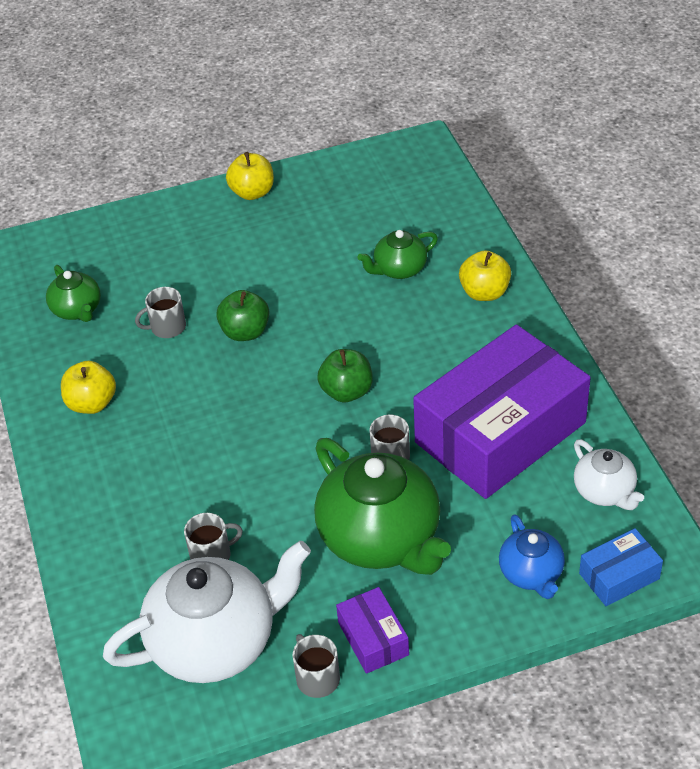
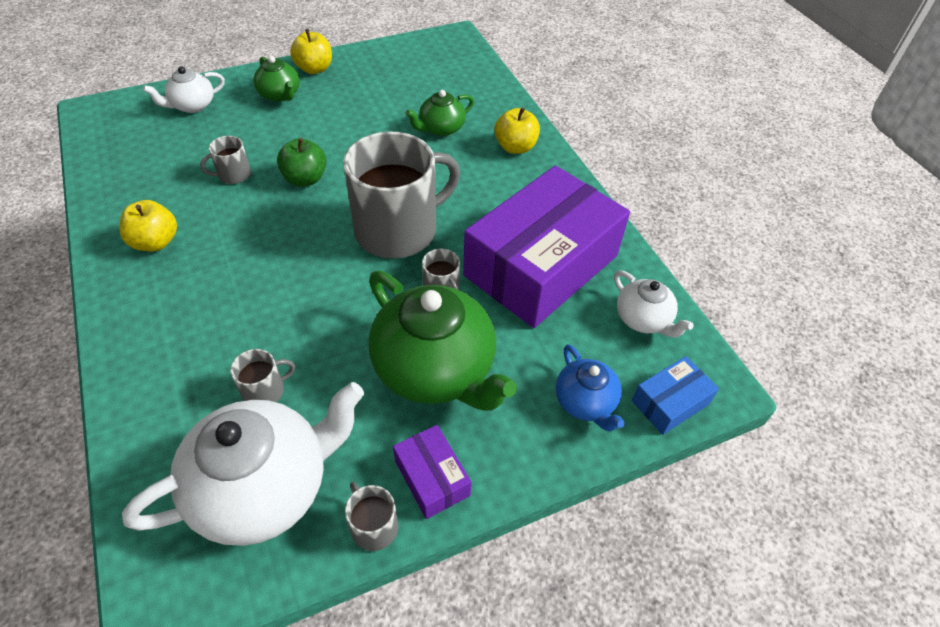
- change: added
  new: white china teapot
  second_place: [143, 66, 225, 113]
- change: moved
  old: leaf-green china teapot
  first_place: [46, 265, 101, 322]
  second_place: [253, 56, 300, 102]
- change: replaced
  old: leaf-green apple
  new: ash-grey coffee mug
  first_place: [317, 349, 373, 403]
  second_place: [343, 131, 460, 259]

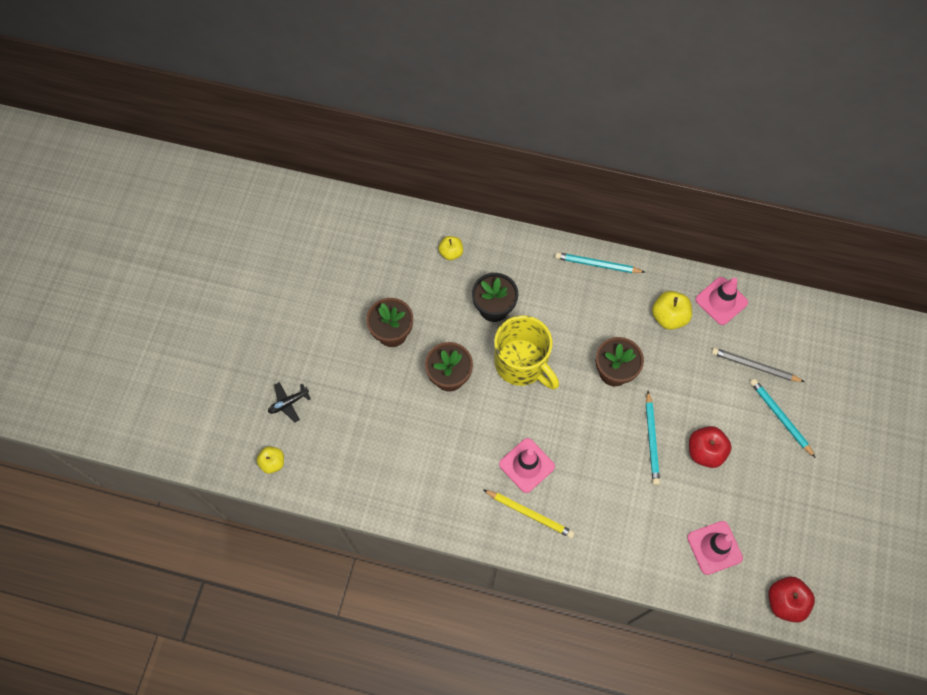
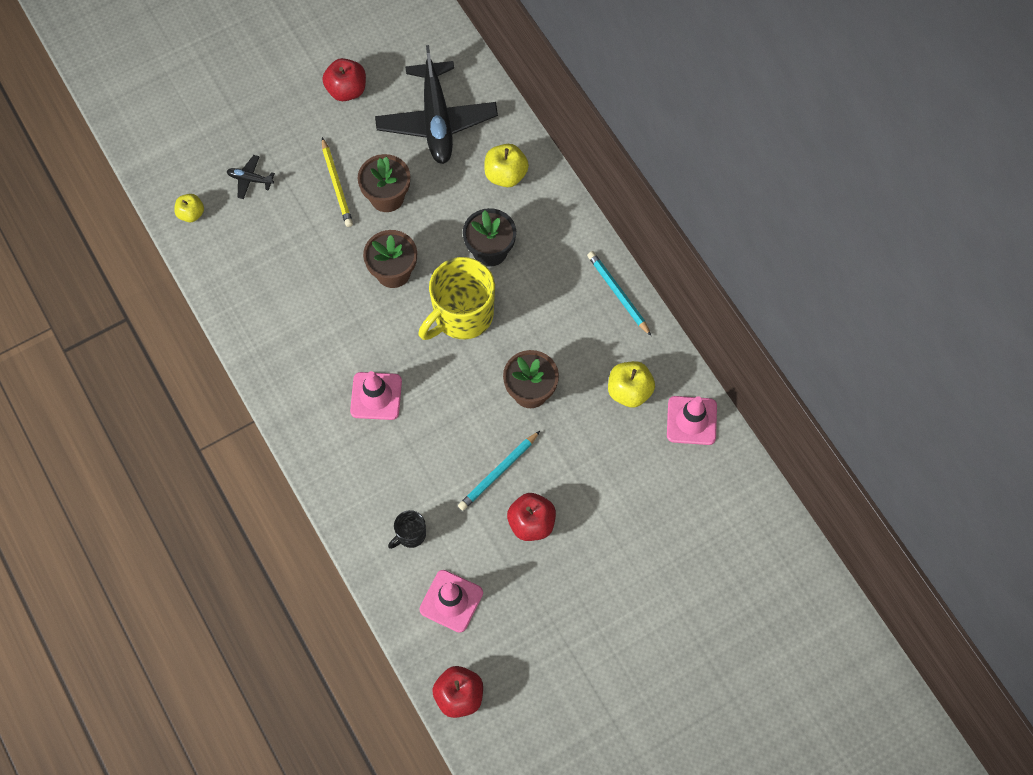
- change: removed
  old: ash-grey pencil
  first_place: [712, 348, 805, 382]
- change: removed
  old: turquoise pencil
  first_place: [750, 379, 816, 458]
- change: added
  new: scarlet apple
  second_place: [322, 58, 366, 101]
- change: added
  new: ebony aeroplane
  second_place: [375, 45, 498, 164]
- change: added
  new: ebony coffee mug
  second_place: [388, 510, 426, 549]
- change: moved
  old: golden pencil
  first_place: [483, 489, 575, 538]
  second_place: [322, 137, 353, 227]
- change: turned
  old: golden coffee mug
  first_place: [494, 315, 559, 390]
  second_place: [418, 257, 495, 340]
  degrees: 45
- change: resized
  old: golden apple
  first_place: [438, 236, 463, 260]
  second_place: [484, 144, 529, 187]
  factor: 1.53

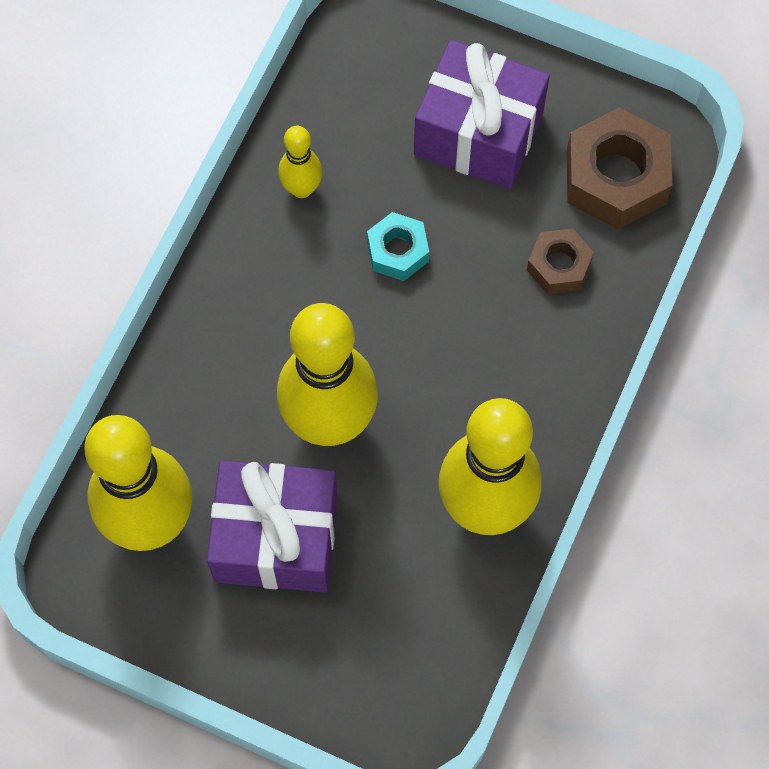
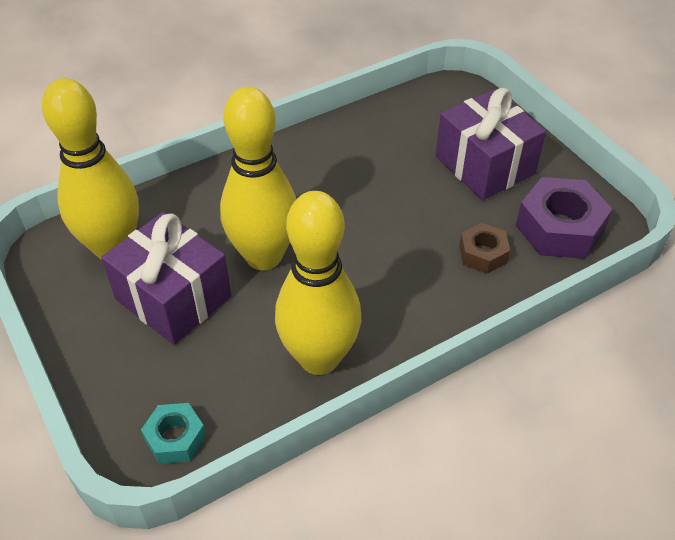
- change: removed
  old: golden tenpin
  first_place: [278, 126, 322, 198]
- change: moved
  old: turquoise hexagon nut
  first_place: [367, 212, 429, 281]
  second_place: [141, 403, 206, 464]
- change: recoloured
  old: dark brown hexagon nut
  new: royal purple hexagon nut
  first_place: [567, 107, 673, 230]
  second_place: [516, 177, 612, 259]

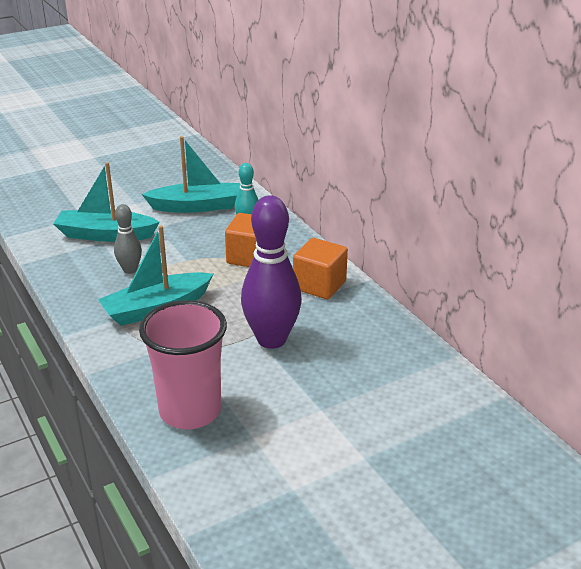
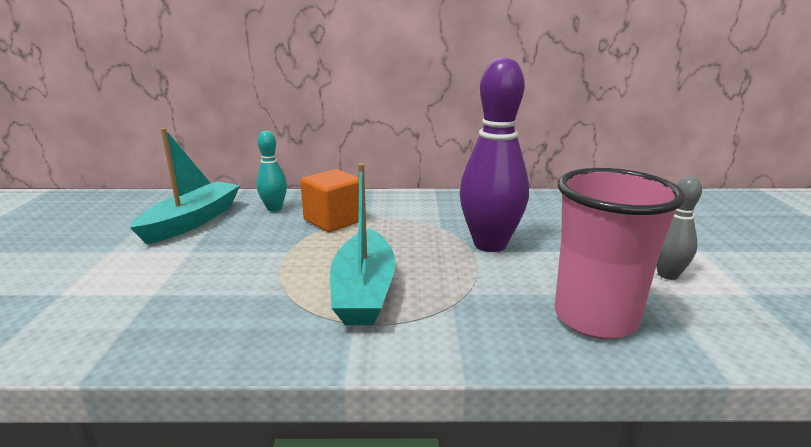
- change: removed
  old: turquoise toy boat
  first_place: [53, 162, 160, 242]
- change: removed
  old: orange block
  first_place: [293, 238, 348, 299]
- change: moved
  old: ash-grey tenpin
  first_place: [114, 204, 142, 274]
  second_place: [656, 176, 702, 280]

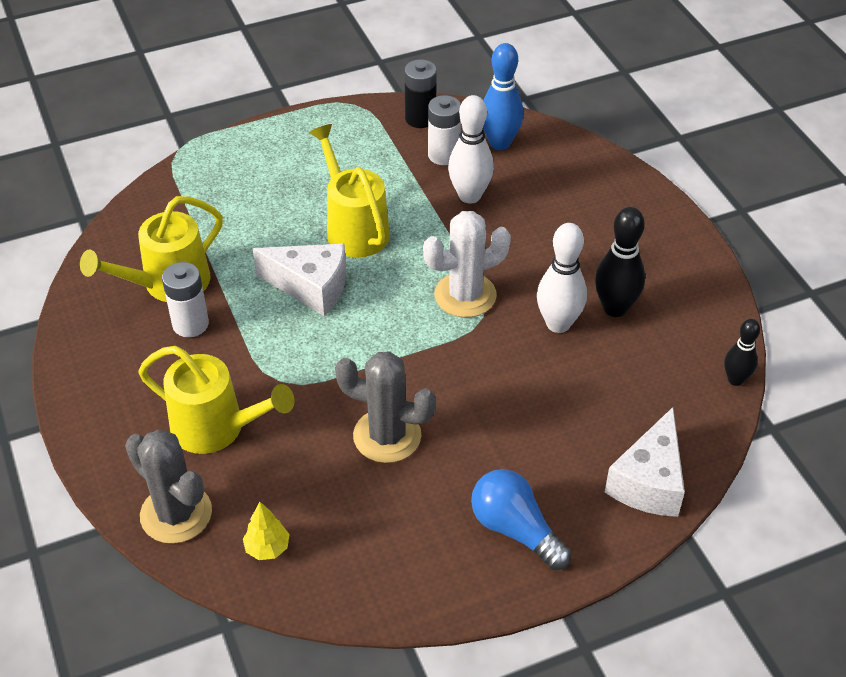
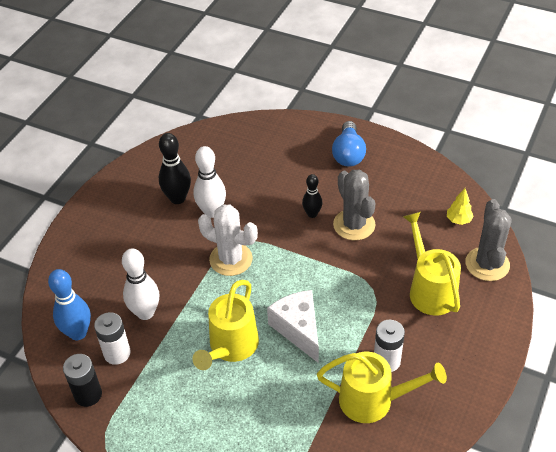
- change: removed
  old: white cheese wedge
  first_place: [605, 407, 685, 517]
- change: moved
  old: ebony tenpin
  first_place: [724, 319, 760, 386]
  second_place: [302, 174, 322, 218]

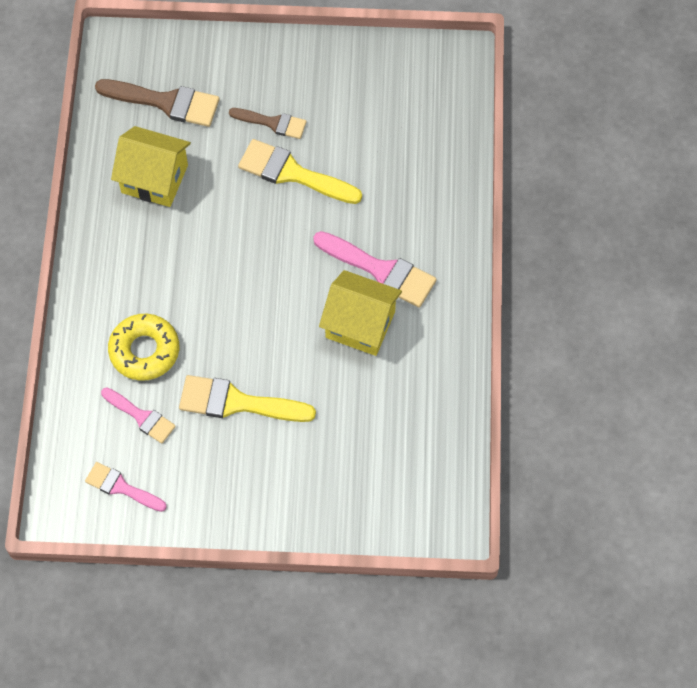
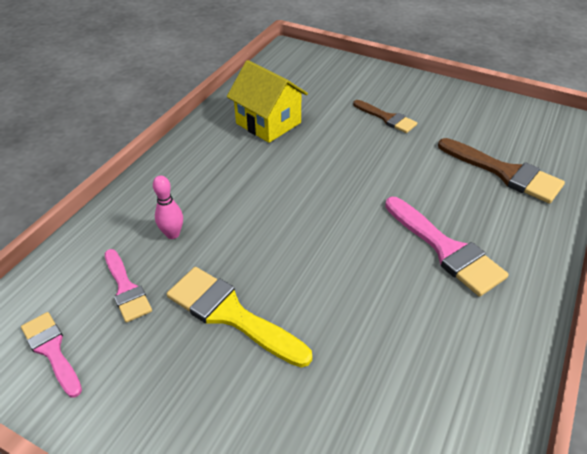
- change: removed
  old: golden brush
  first_place: [238, 139, 362, 204]
- change: removed
  old: golden toy house
  first_place: [319, 270, 402, 356]
- change: moved
  old: dark brown brush
  first_place: [95, 79, 219, 127]
  second_place: [438, 138, 565, 203]
- change: replaced
  old: golden donut
  new: rose-pink tenpin
  first_place: [108, 314, 179, 381]
  second_place: [153, 176, 183, 239]

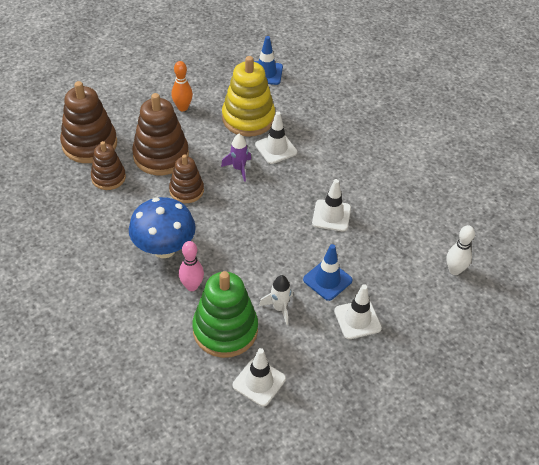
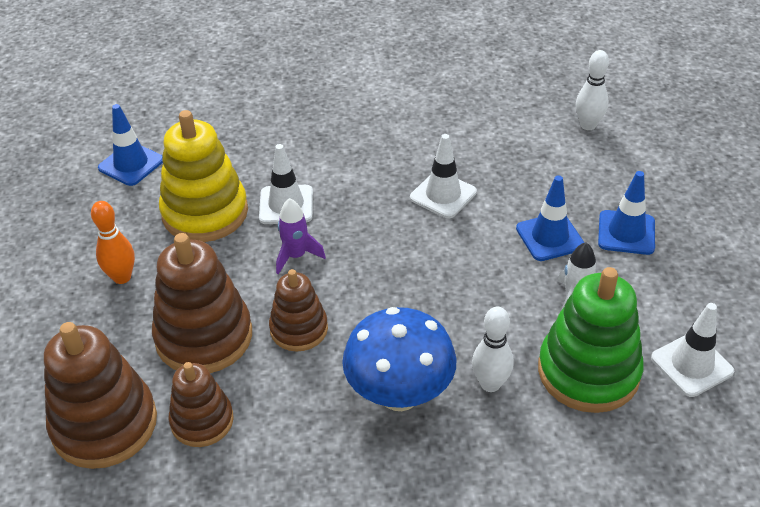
- change: recoloured
  old: rose-pink tenpin
  new: white tenpin
  first_place: [179, 241, 204, 291]
  second_place: [472, 307, 514, 392]
- change: recoloured
  old: white traffic cone
  new: blue traffic cone
  first_place: [334, 284, 382, 339]
  second_place: [598, 171, 655, 255]

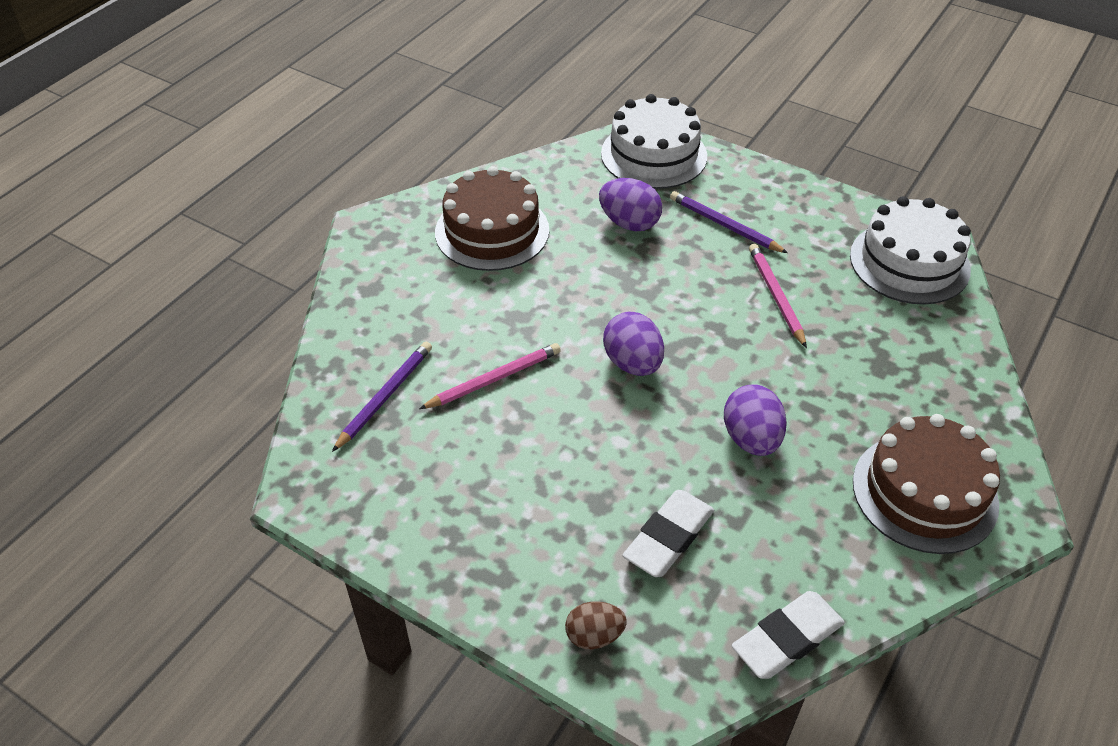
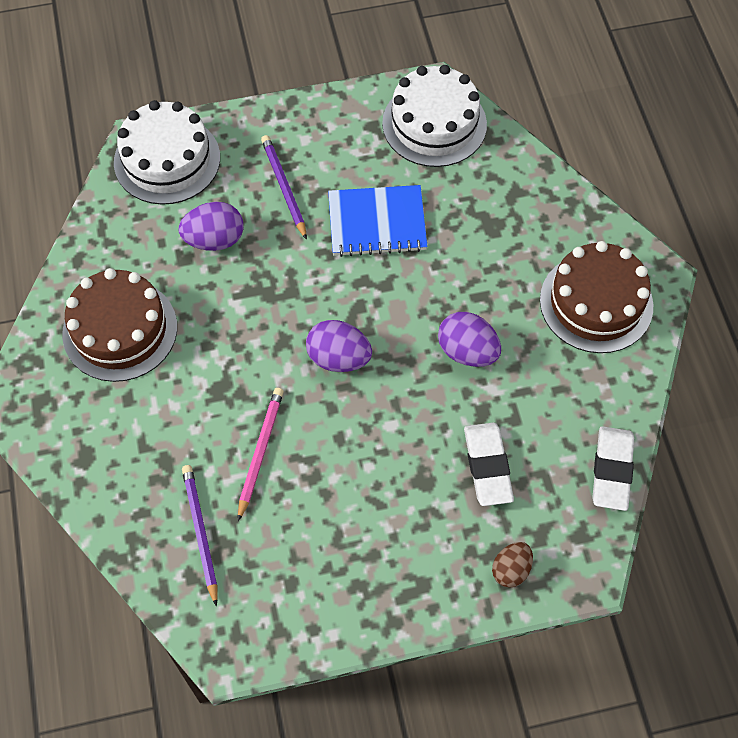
- change: replaced
  old: rose-pink pencil
  new: blue notepad
  first_place: [749, 244, 807, 348]
  second_place: [328, 185, 428, 257]
- change: turned
  old: royal purple pencil
  first_place: [670, 191, 788, 253]
  second_place: [261, 135, 307, 240]
  degrees: 75

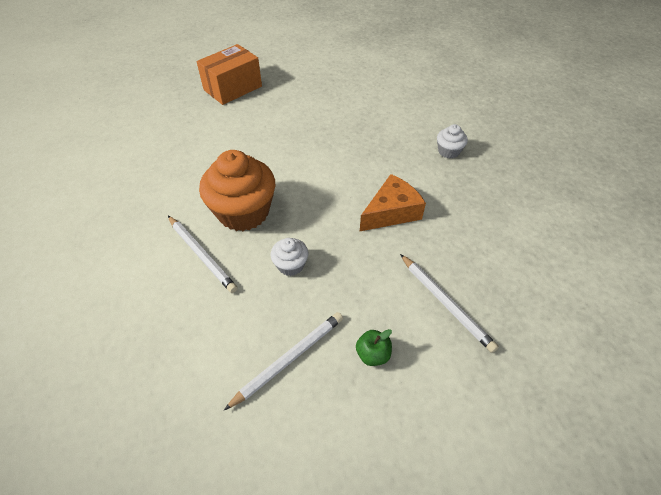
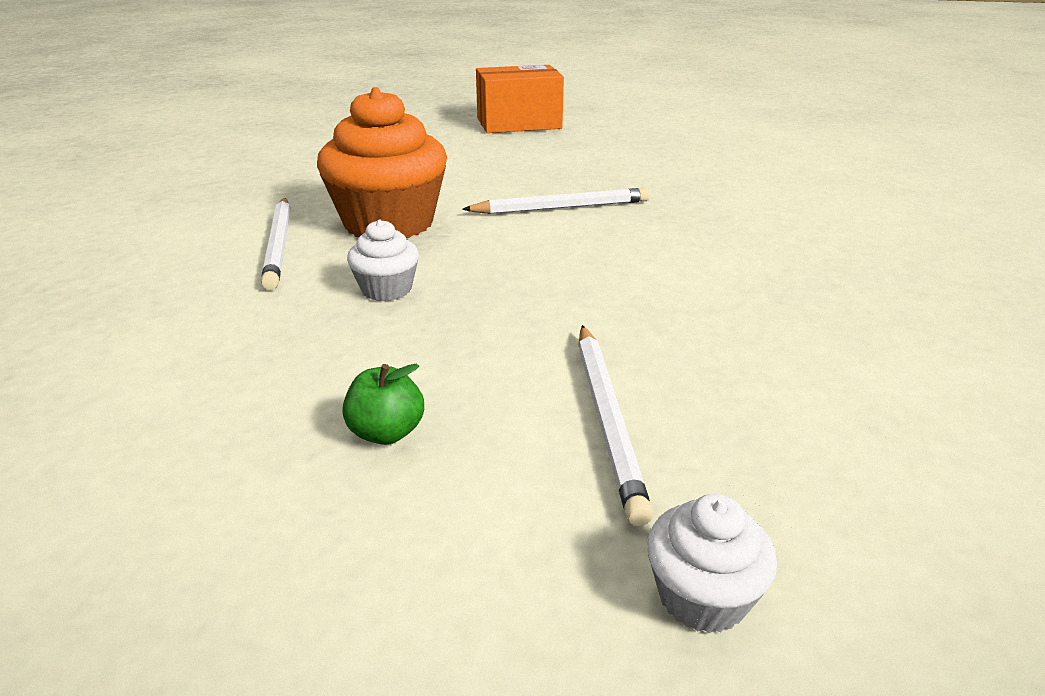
- change: removed
  old: orange cheese wedge
  first_place: [360, 174, 426, 231]
- change: moved
  old: white pencil
  first_place: [224, 312, 343, 410]
  second_place: [462, 188, 650, 214]
- change: moved
  old: white cupcake
  first_place: [437, 124, 468, 158]
  second_place: [647, 494, 777, 633]

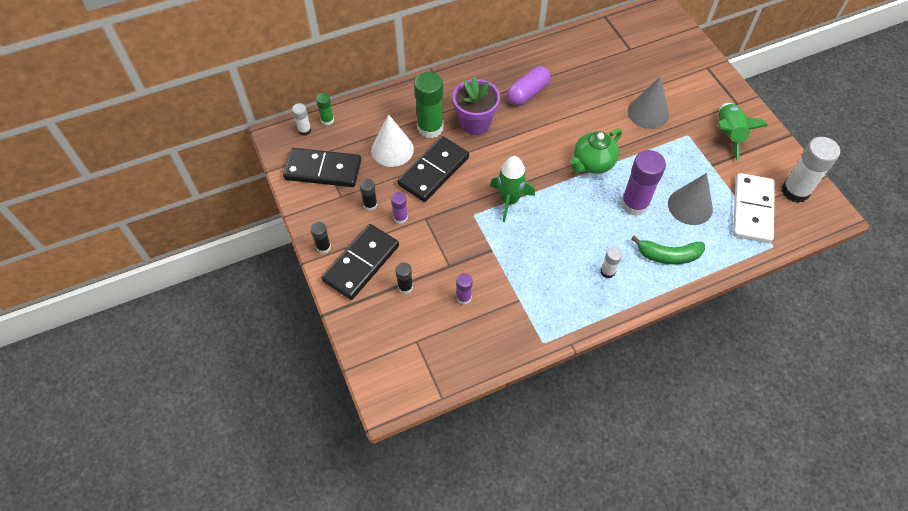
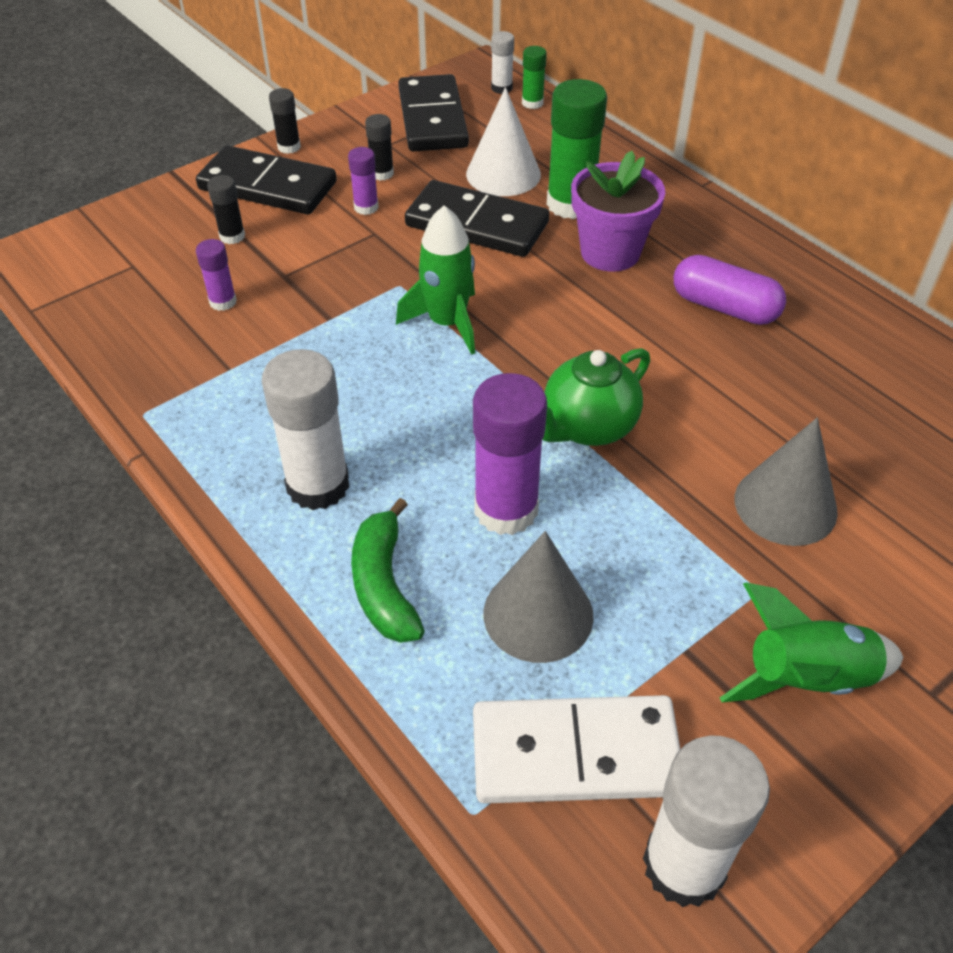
- change: turned
  old: leaf-green china teapot
  first_place: [570, 129, 622, 174]
  second_place: [542, 348, 650, 446]
  degrees: -75
- change: resized
  old: white glue
  first_place: [601, 247, 623, 278]
  second_place: [262, 349, 349, 510]
  factor: 1.99

